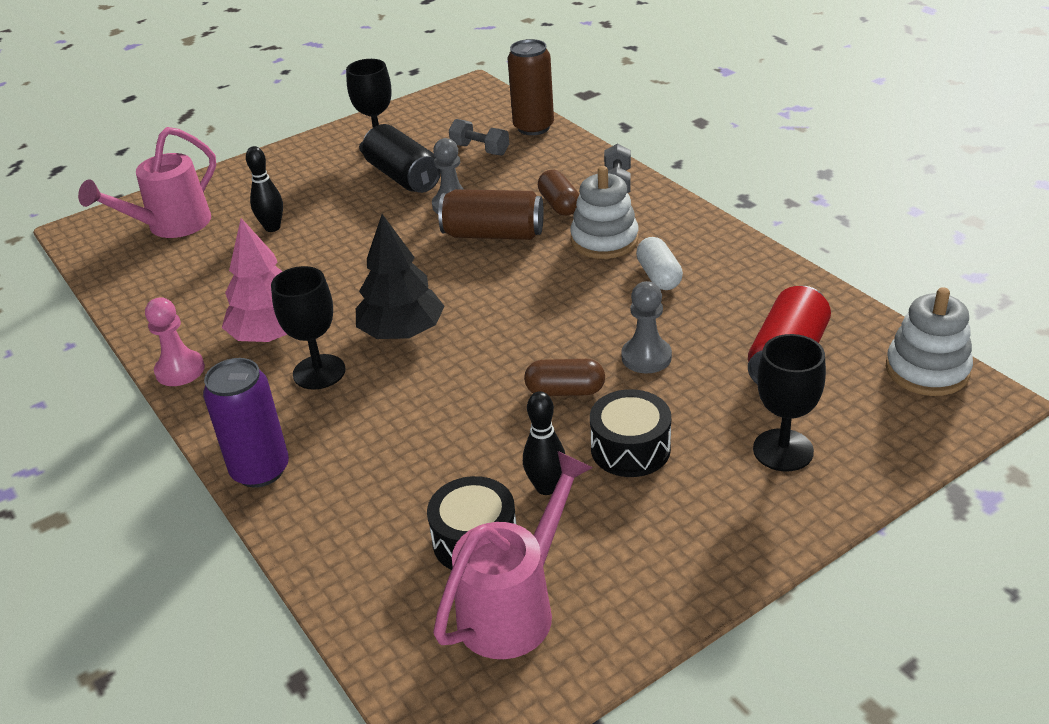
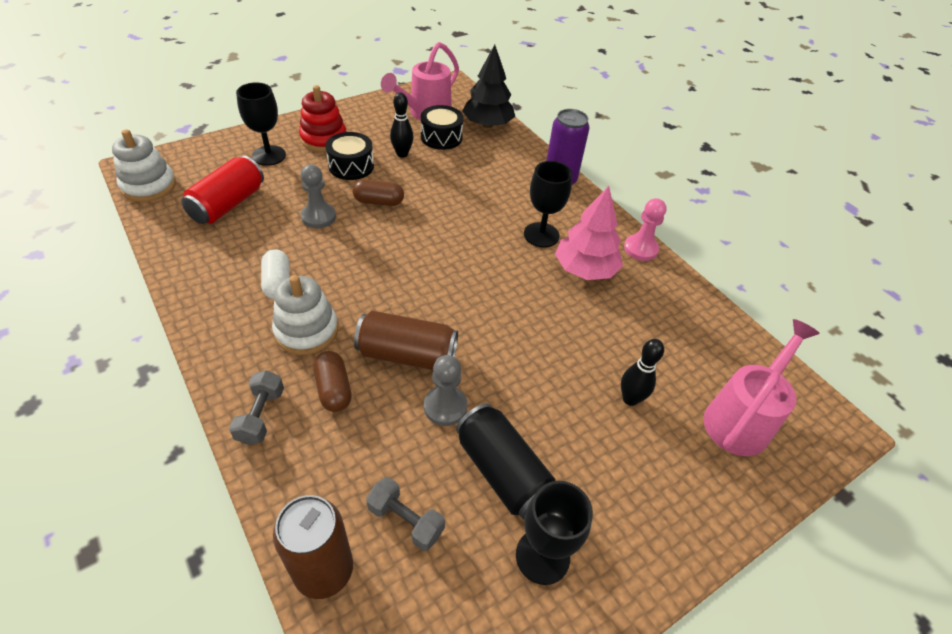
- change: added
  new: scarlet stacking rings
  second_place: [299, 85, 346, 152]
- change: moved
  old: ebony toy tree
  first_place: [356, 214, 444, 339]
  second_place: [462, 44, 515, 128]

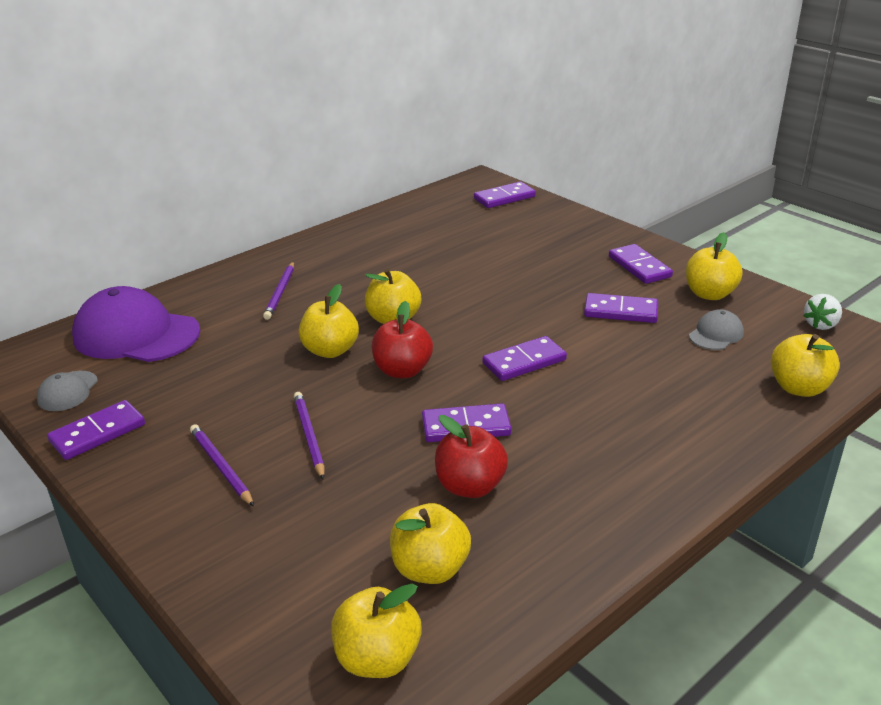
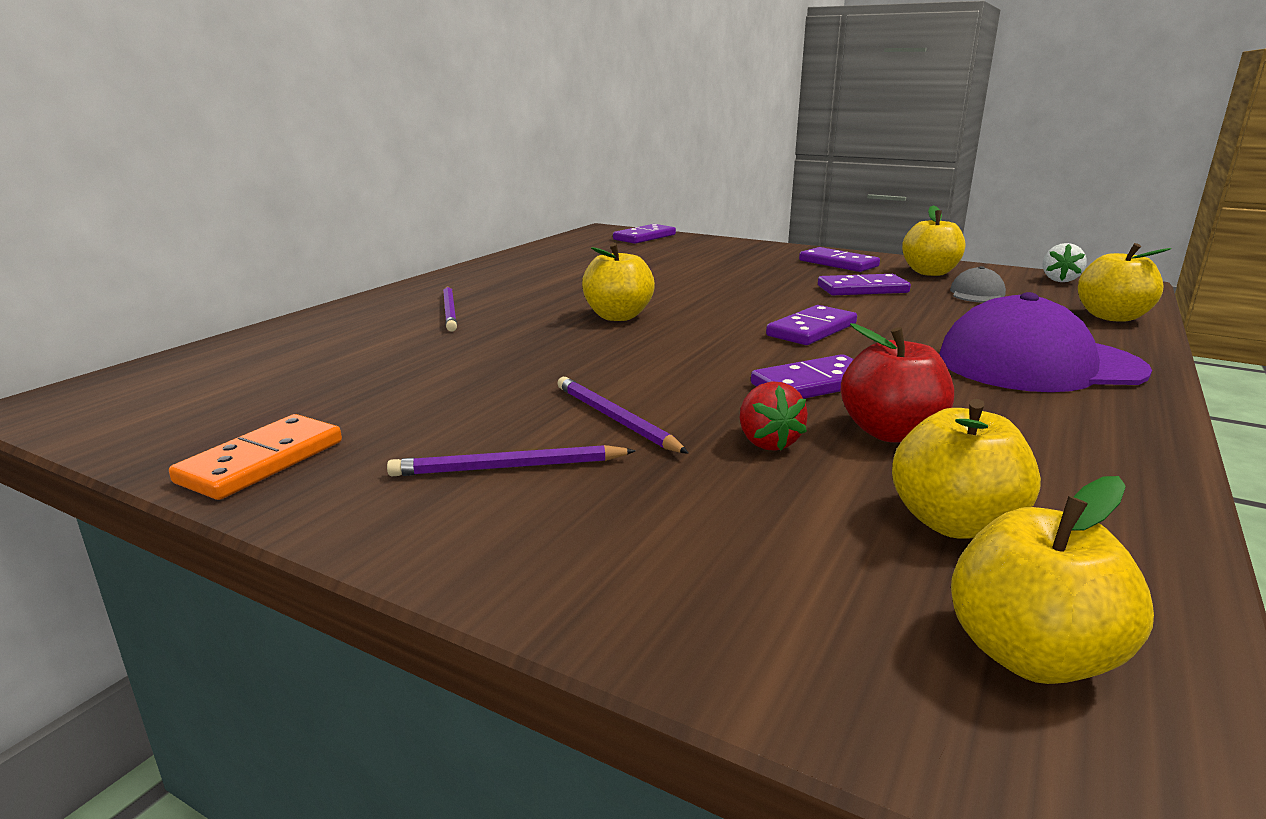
- change: removed
  old: ash-grey baseball cap
  first_place: [37, 371, 98, 411]
- change: removed
  old: golden apple
  first_place: [299, 284, 359, 358]
- change: removed
  old: scarlet apple
  first_place: [372, 301, 433, 378]
- change: added
  new: scarlet toy strawberry
  second_place: [740, 381, 808, 451]
- change: moved
  old: royal purple baseball cap
  first_place: [72, 286, 200, 362]
  second_place: [939, 292, 1152, 392]
- change: recoloured
  old: royal purple domino tile
  new: orange domino tile
  first_place: [47, 400, 145, 460]
  second_place: [169, 414, 342, 500]
- change: turned
  old: royal purple pencil
  first_place: [190, 424, 254, 506]
  second_place: [387, 445, 636, 476]
  degrees: -45

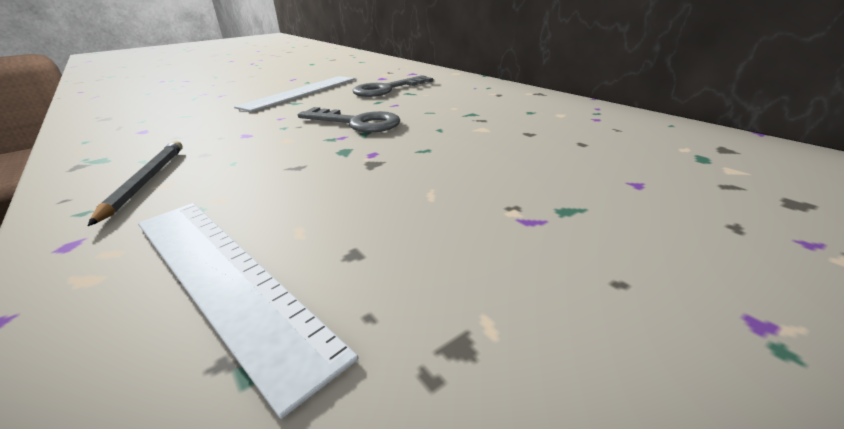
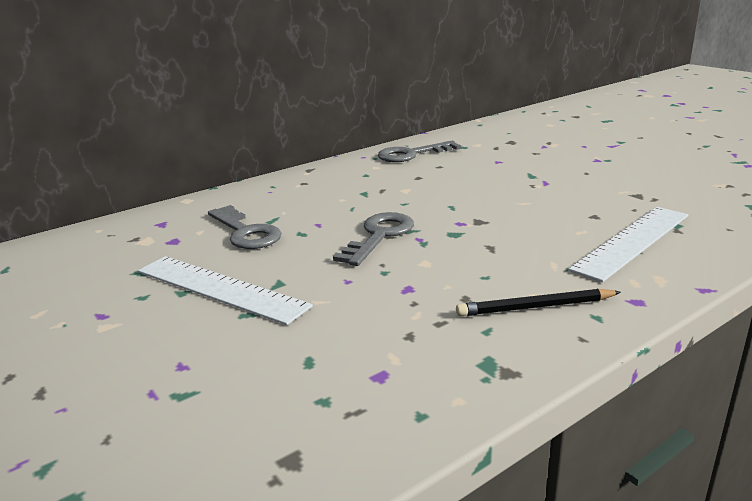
- change: added
  new: ash-grey latchkey
  second_place: [378, 141, 461, 162]
- change: recoloured
  old: ash-grey pencil
  new: ebony pencil
  first_place: [88, 141, 182, 226]
  second_place: [456, 289, 621, 317]

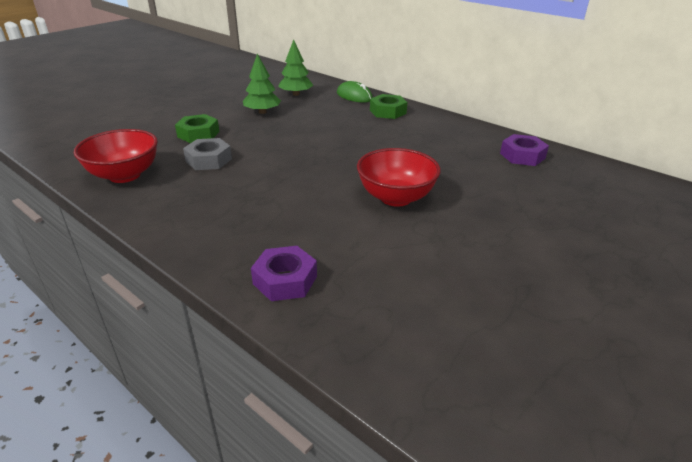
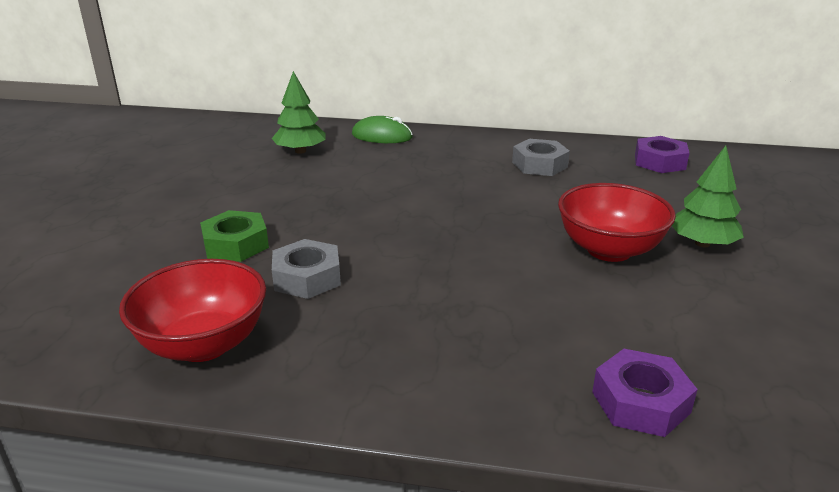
- change: removed
  old: leaf-green hexagon nut
  first_place: [370, 94, 407, 119]
- change: added
  new: ash-grey hexagon nut
  second_place: [512, 139, 570, 176]
- change: moved
  old: leaf-green toy tree
  first_place: [243, 54, 281, 114]
  second_place: [672, 146, 744, 247]

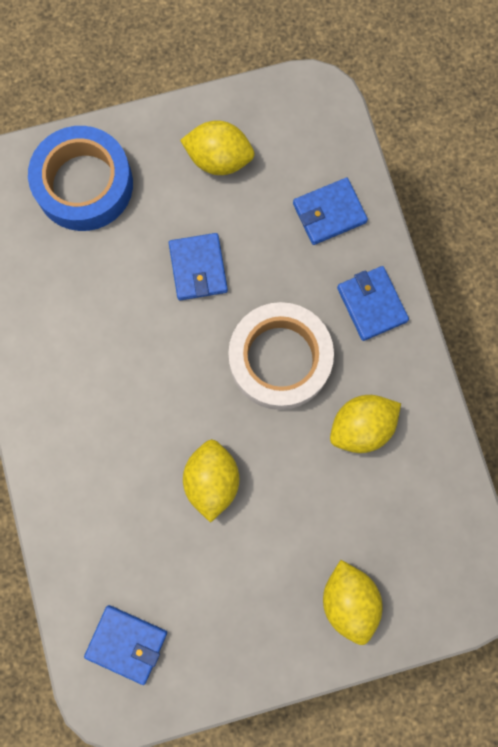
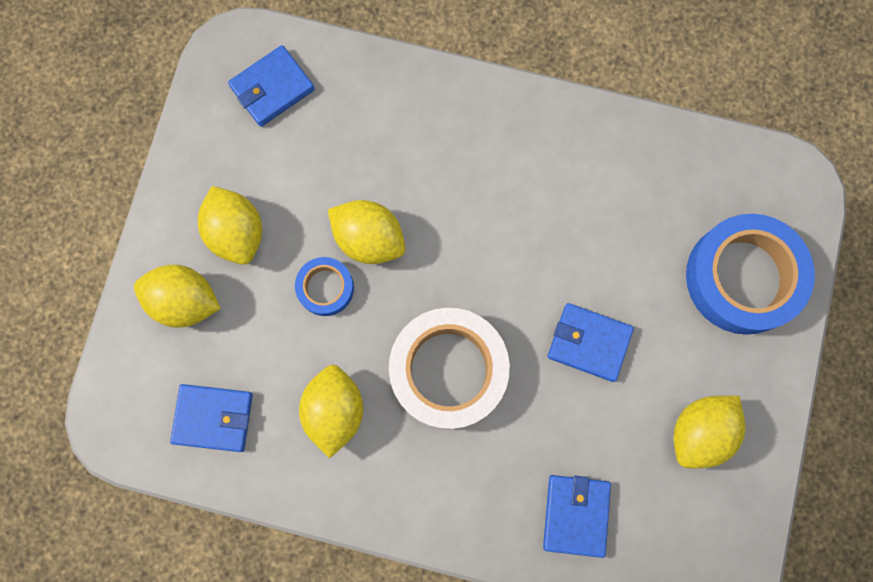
- change: added
  new: golden lemon
  second_place: [198, 186, 262, 265]
- change: added
  new: blue tape
  second_place: [295, 257, 354, 316]
- change: moved
  old: blue wallet
  first_place: [337, 266, 409, 341]
  second_place: [170, 384, 253, 452]

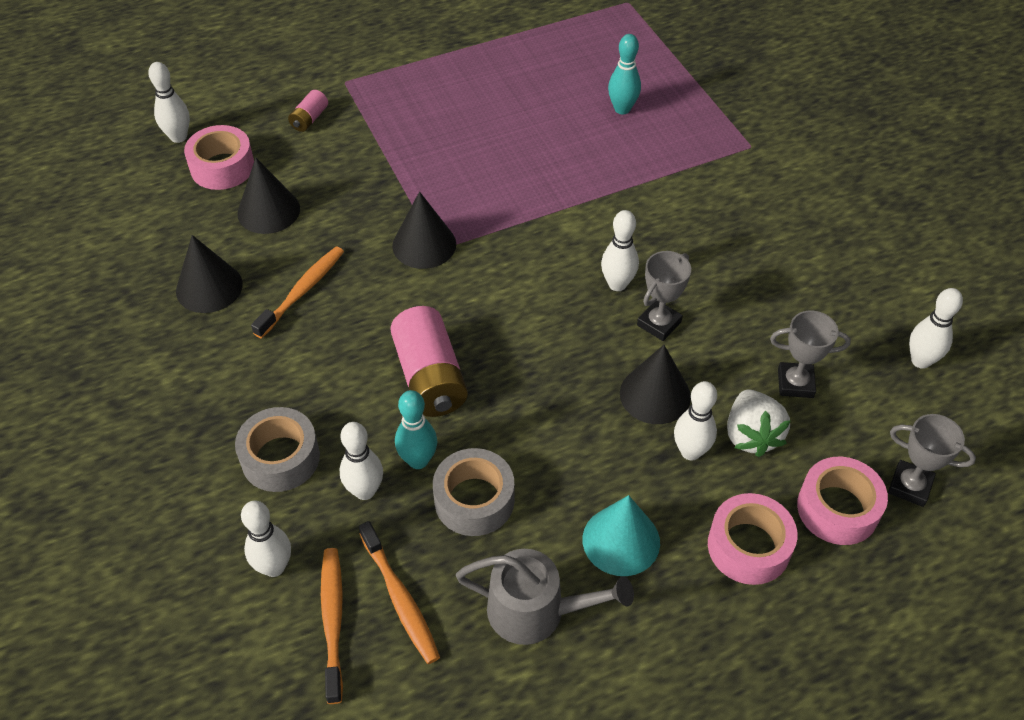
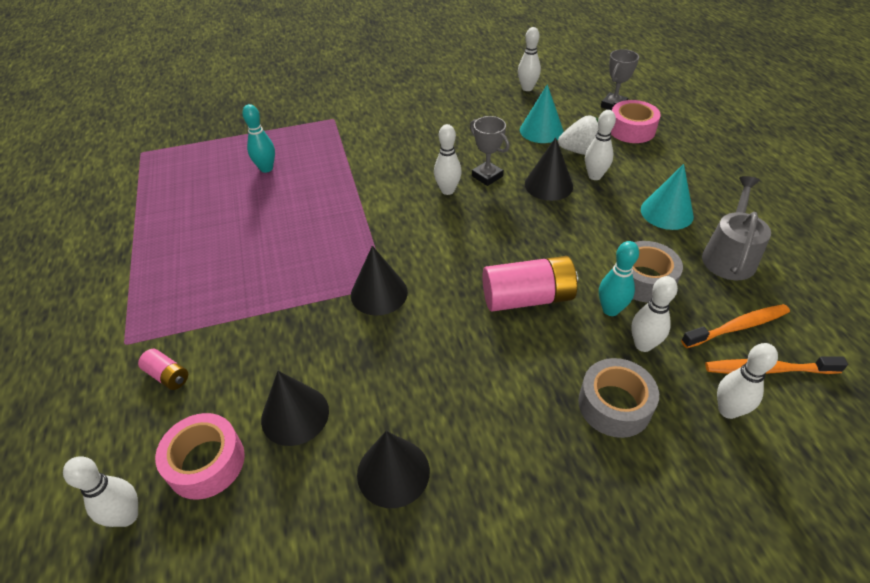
- change: removed
  old: orange toothbrush
  first_place: [251, 247, 344, 339]
- change: removed
  old: rose-pink tape
  first_place: [708, 493, 798, 585]
- change: replaced
  old: ash-grey prize cup
  new: turquoise cone shape
  first_place: [770, 311, 851, 398]
  second_place: [520, 84, 564, 143]

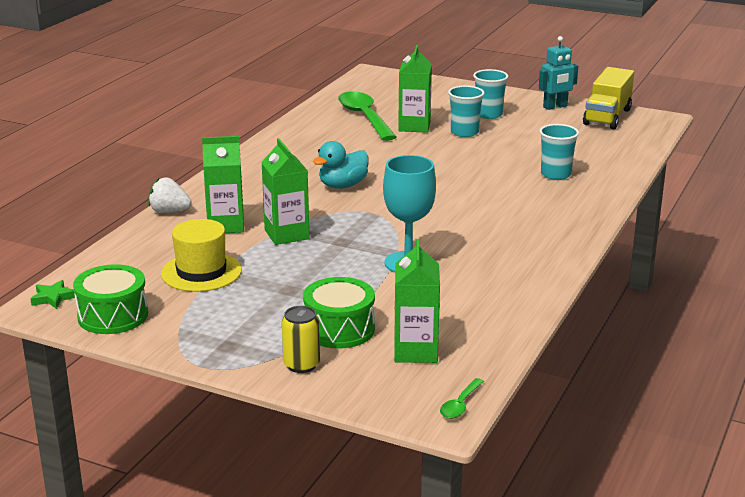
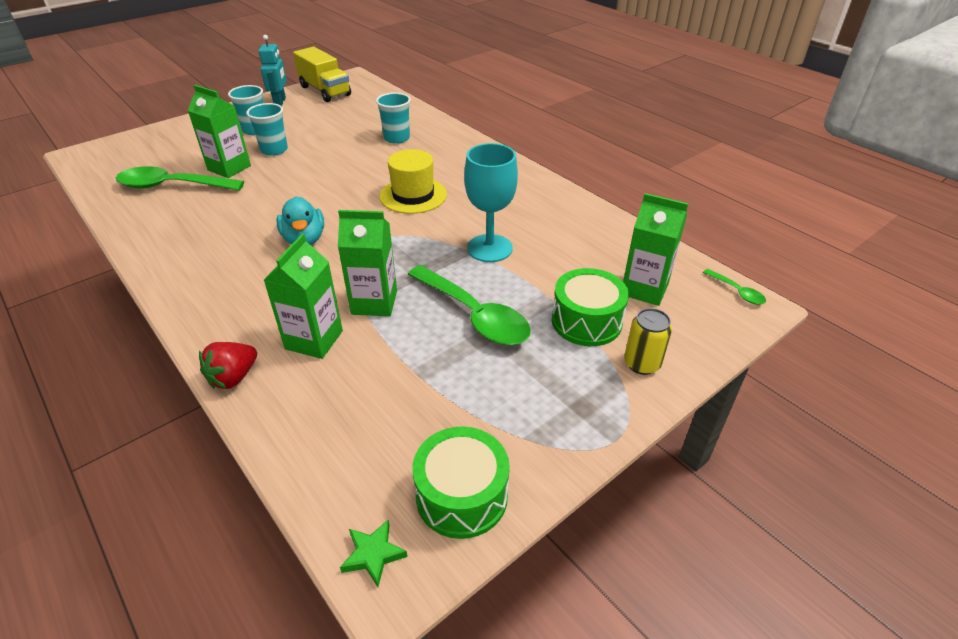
- change: added
  new: leaf-green teaspoon
  second_place: [408, 265, 531, 345]
- change: moved
  old: golden tall hat
  first_place: [161, 219, 242, 292]
  second_place: [379, 149, 447, 214]
- change: recoloured
  old: white toy strawberry
  new: scarlet toy strawberry
  first_place: [148, 178, 191, 213]
  second_place: [199, 342, 257, 389]

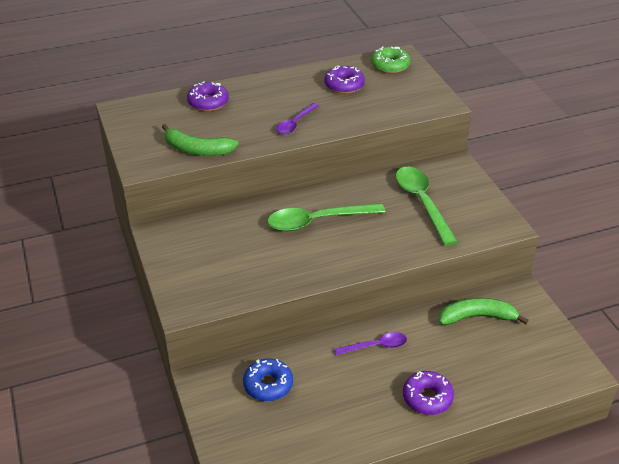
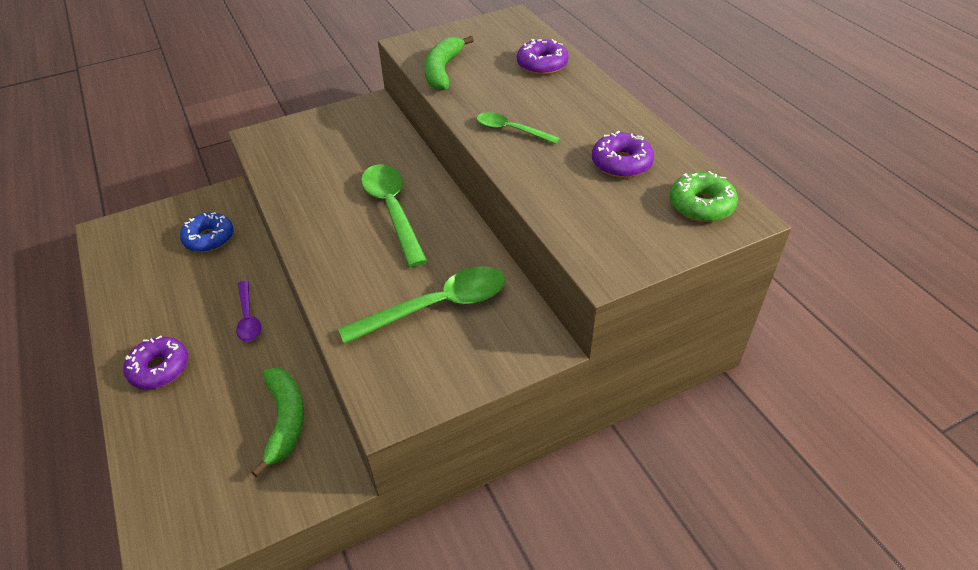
- change: recoloured
  old: royal purple teaspoon
  new: leaf-green teaspoon
  first_place: [276, 103, 319, 134]
  second_place: [477, 112, 560, 144]

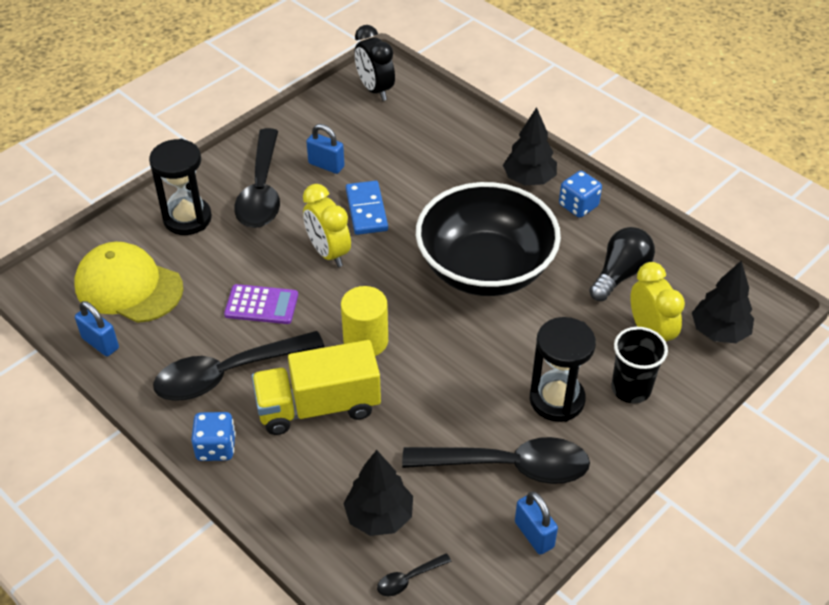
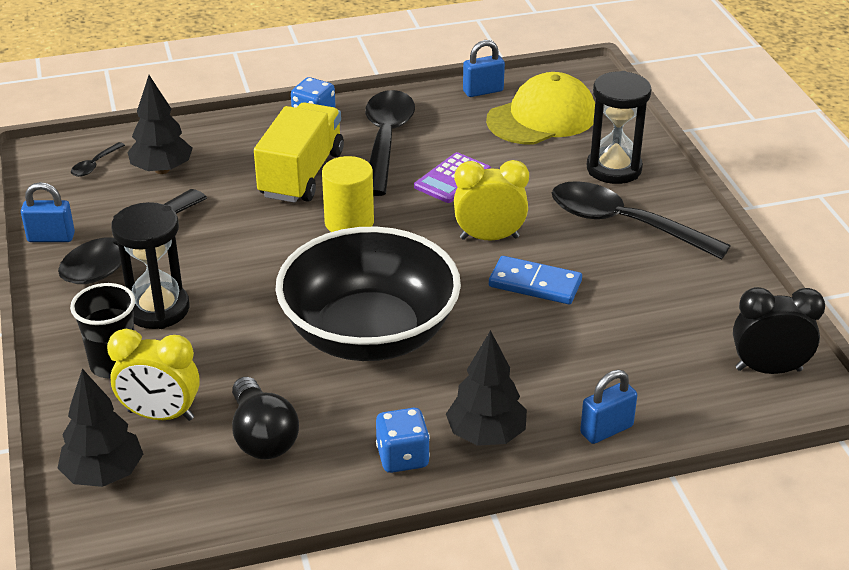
- change: moved
  old: blue lock
  first_place: [306, 124, 345, 174]
  second_place: [580, 370, 637, 444]
- change: turned
  old: ebony teaspoon
  first_place: [377, 553, 452, 596]
  second_place: [71, 142, 125, 177]
  degrees: -150

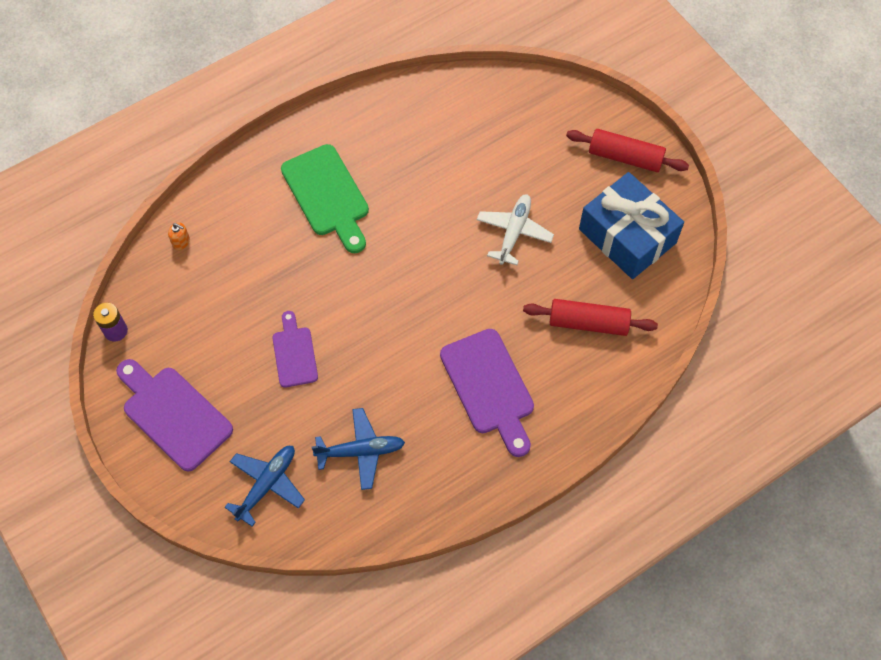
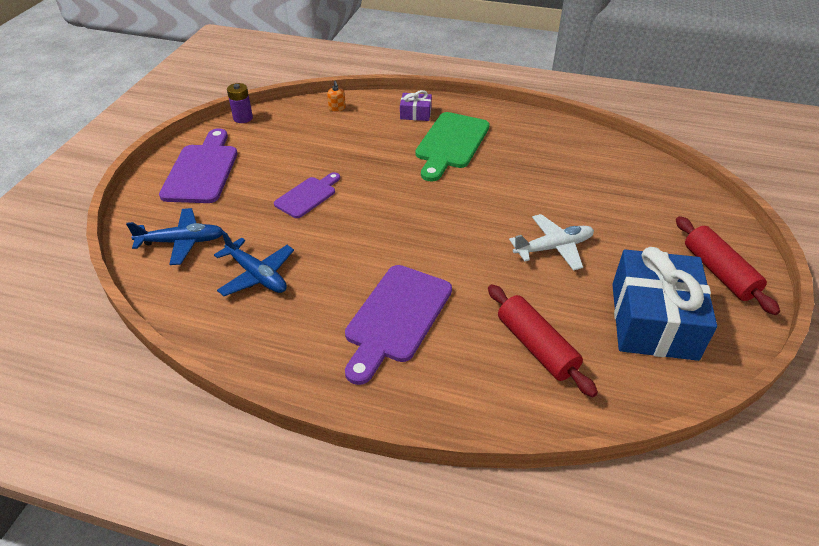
- change: added
  new: royal purple present
  second_place: [400, 90, 432, 121]

